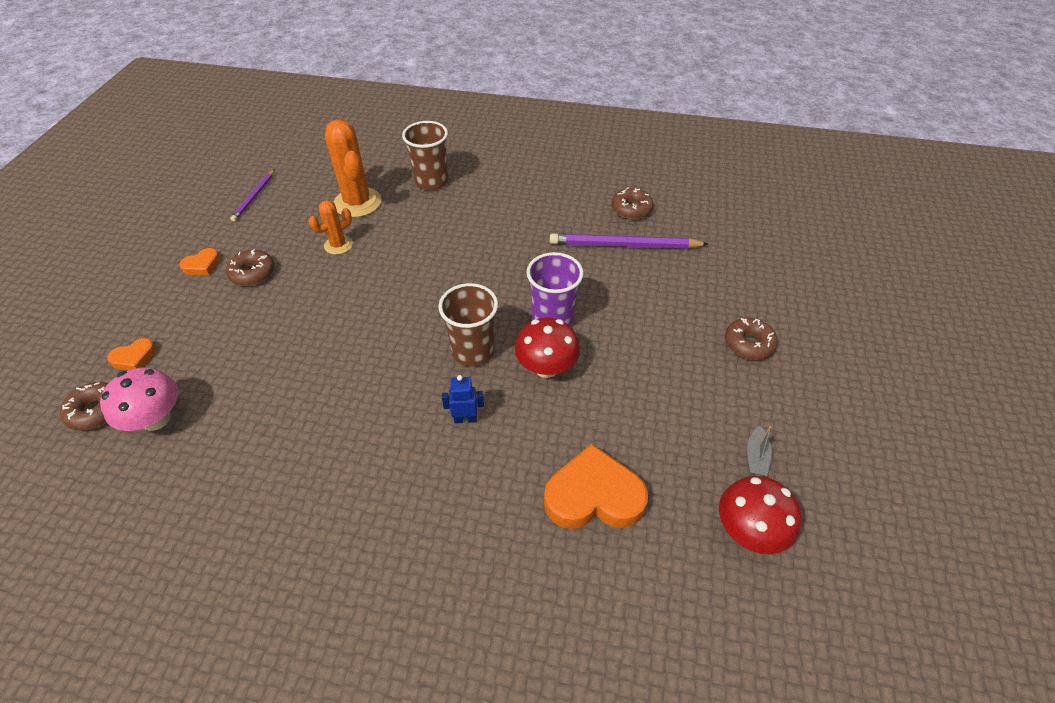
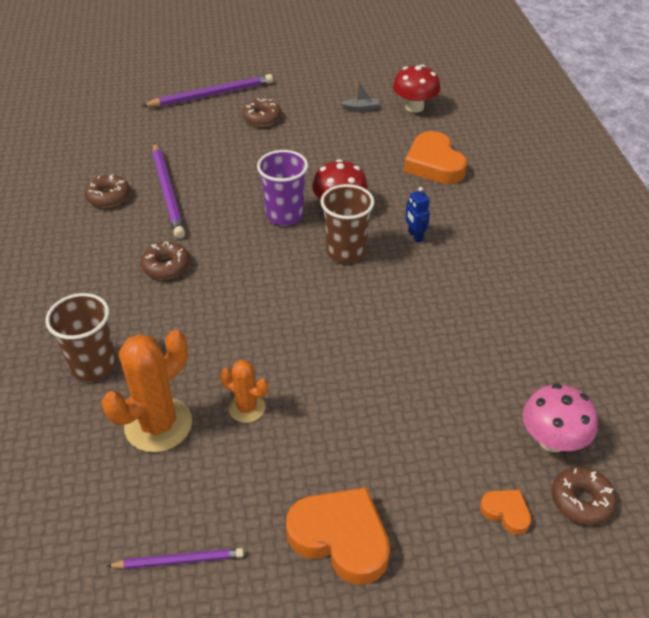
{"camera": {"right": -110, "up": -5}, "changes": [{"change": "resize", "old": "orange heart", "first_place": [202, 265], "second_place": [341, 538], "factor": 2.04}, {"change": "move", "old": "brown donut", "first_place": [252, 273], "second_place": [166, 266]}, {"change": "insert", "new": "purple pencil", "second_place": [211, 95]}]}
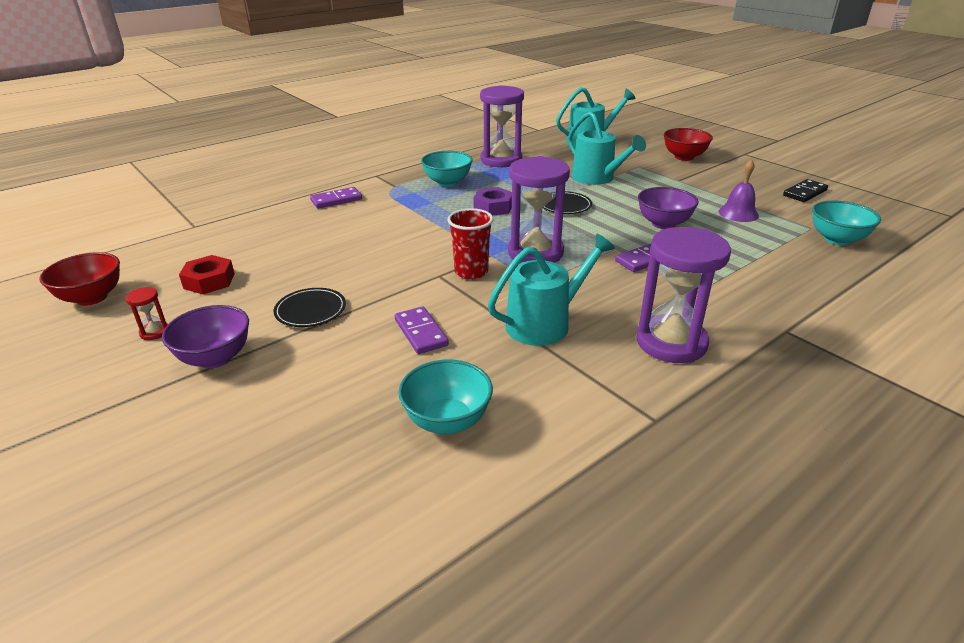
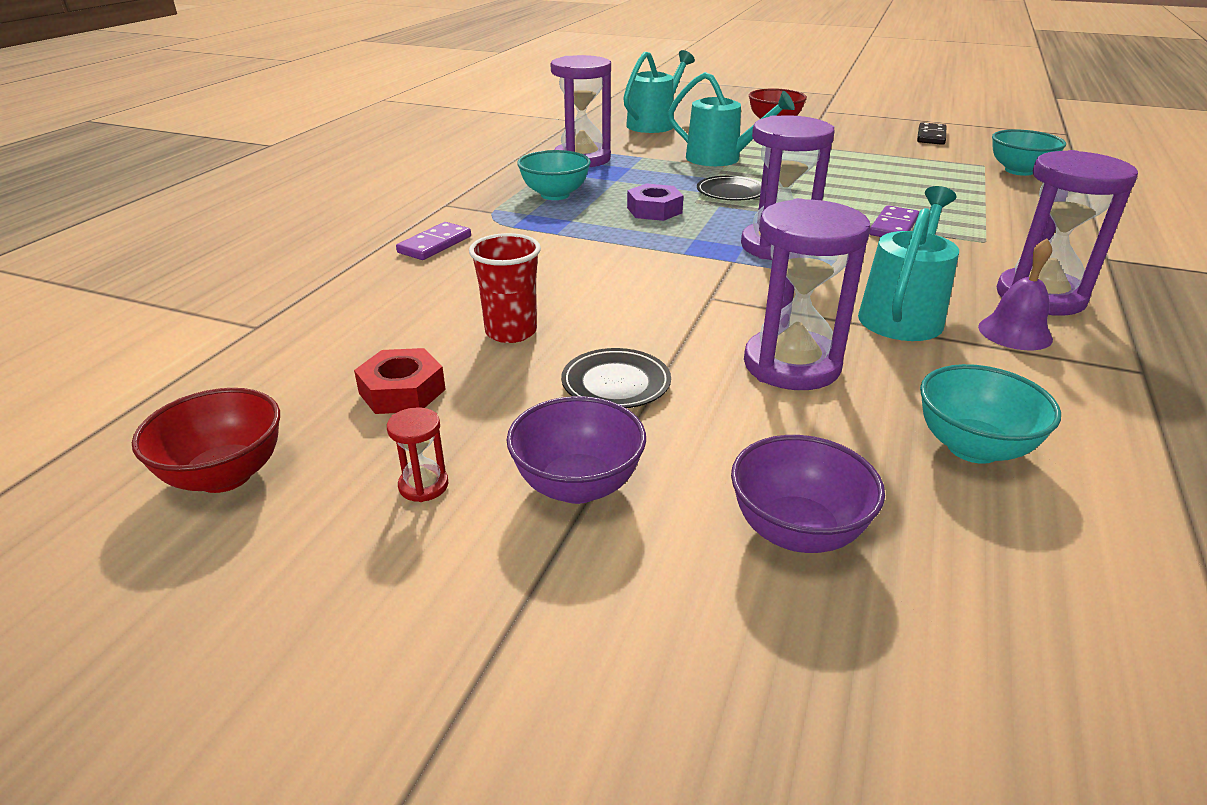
{"camera": {"right": -30, "up": 0}, "changes": [{"change": "replace", "old": "purple domino", "new": "purple hourglass", "first_place": [420, 332], "second_place": [791, 365]}, {"change": "move", "old": "red cup", "first_place": [471, 272], "second_place": [511, 332]}, {"change": "move", "old": "purple bowl", "first_place": [663, 224], "second_place": [797, 531]}, {"change": "move", "old": "purple bell", "first_place": [738, 213], "second_place": [1015, 332]}]}
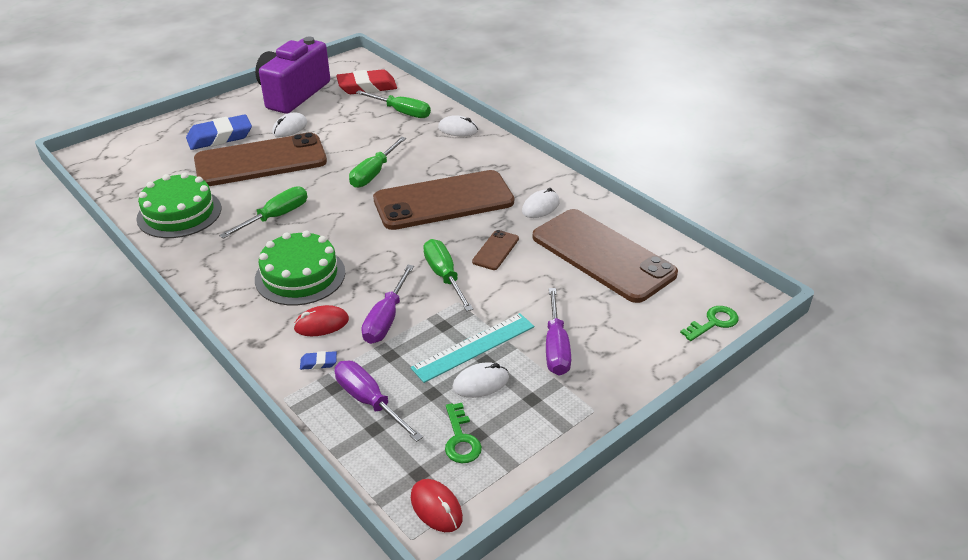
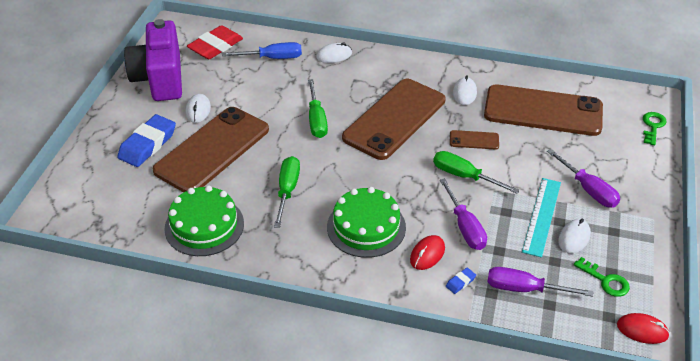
{"camera": {"right": -35, "up": 5}, "changes": [{"change": "recolor", "old": "green screwdriver", "new": "blue screwdriver", "first_place": [402, 112], "second_place": [273, 58]}, {"change": "rotate", "old": "brown phone", "first_place": [495, 250], "second_place": [474, 140], "degrees": -75}]}
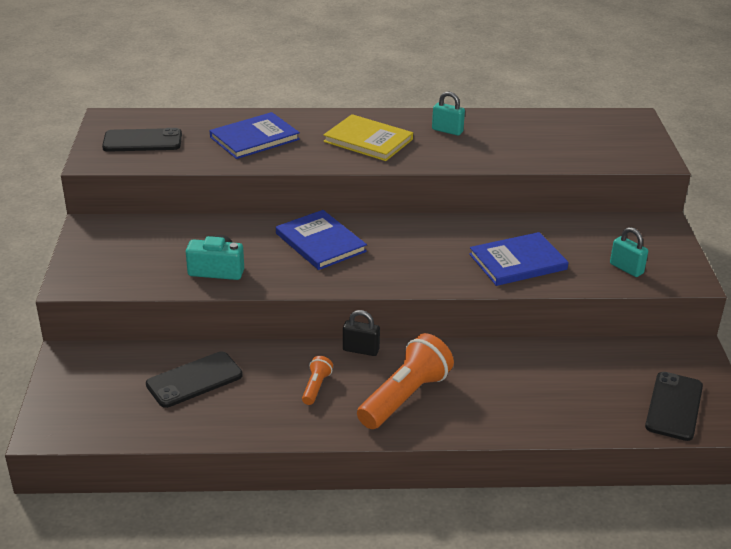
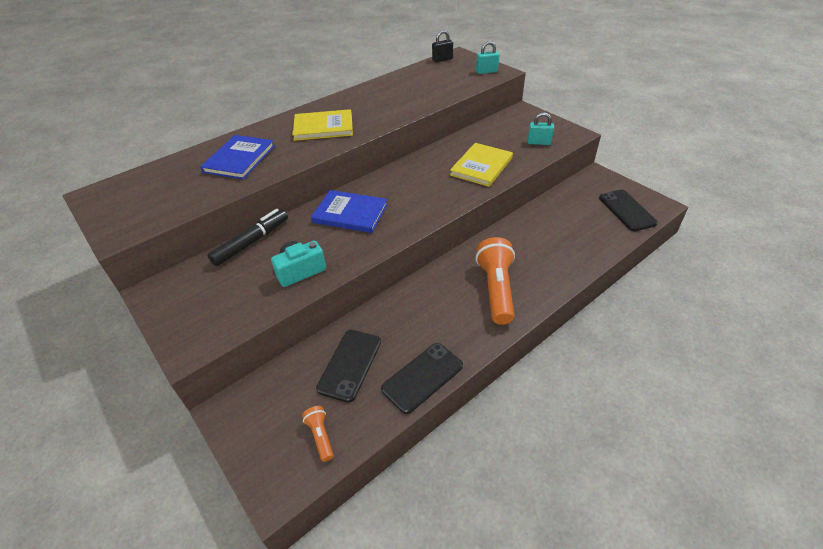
{"camera": {"right": -35, "up": 10}, "changes": [{"change": "move", "old": "black phone", "first_place": [142, 141], "second_place": [422, 377]}, {"change": "move", "old": "orange flashlight", "first_place": [316, 387], "second_place": [320, 436]}, {"change": "move", "old": "black padlock", "first_place": [361, 350], "second_place": [442, 60]}, {"change": "move", "old": "turquoise padlock", "first_place": [447, 130], "second_place": [486, 71]}, {"change": "recolor", "old": "blue book", "new": "yellow book", "first_place": [518, 262], "second_place": [481, 166]}, {"change": "insert", "new": "black marker", "second_place": [251, 242]}]}
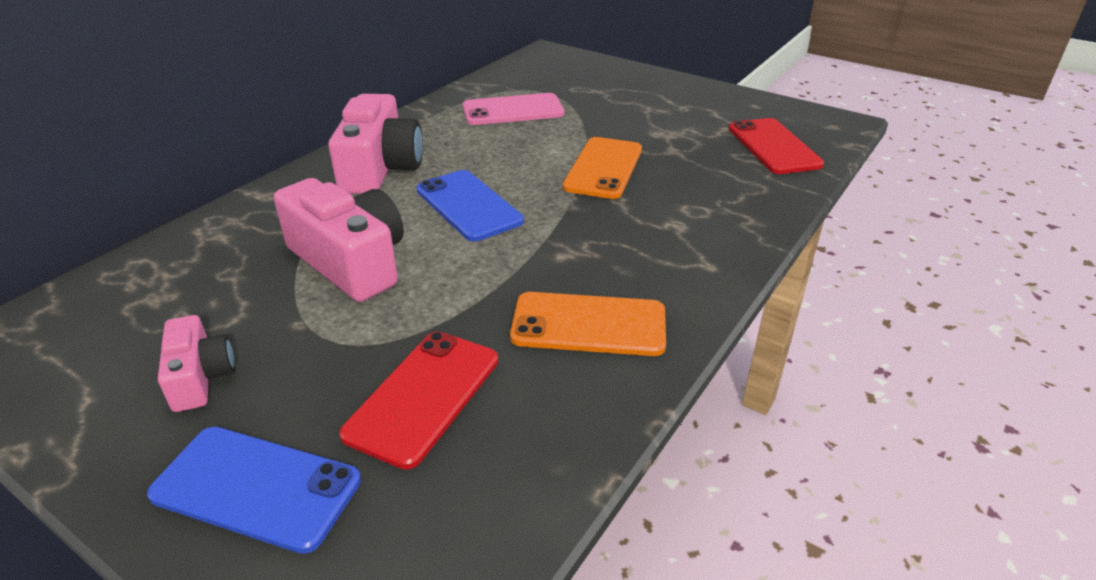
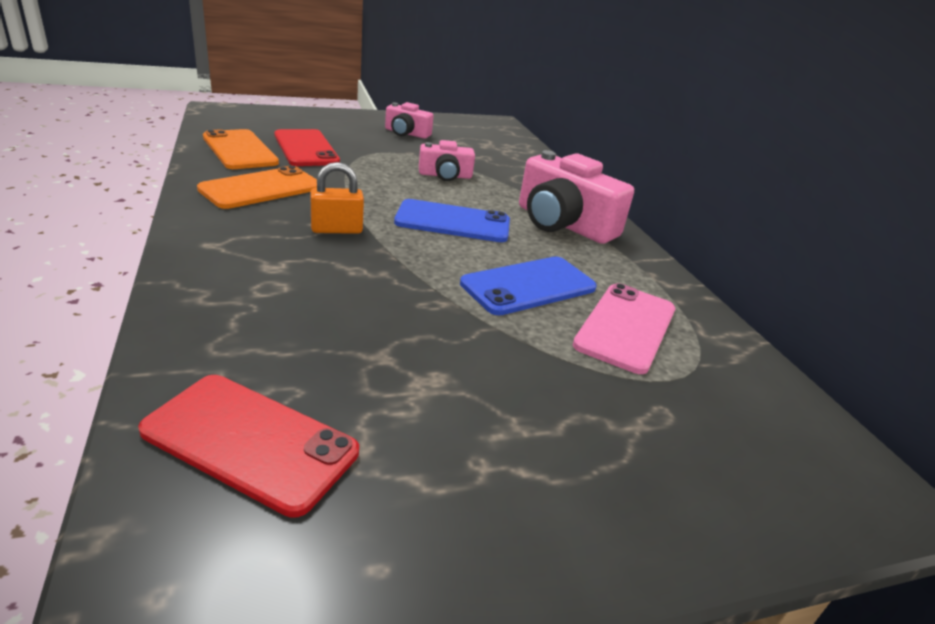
{"camera": {"right": 125, "up": -5}, "changes": [{"change": "move", "old": "blue phone", "first_place": [256, 487], "second_place": [528, 286]}, {"change": "resize", "old": "pink camera", "first_place": [350, 262], "second_place": [445, 175], "factor": 0.56}, {"change": "move", "old": "orange phone", "first_place": [603, 168], "second_place": [240, 150]}, {"change": "insert", "new": "orange padlock", "second_place": [336, 230]}]}
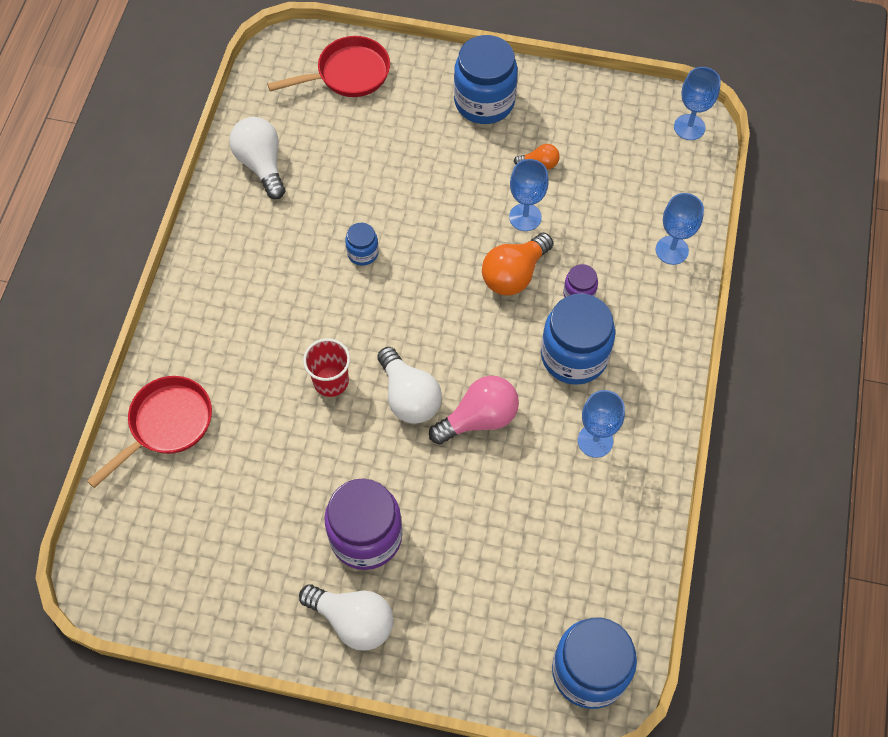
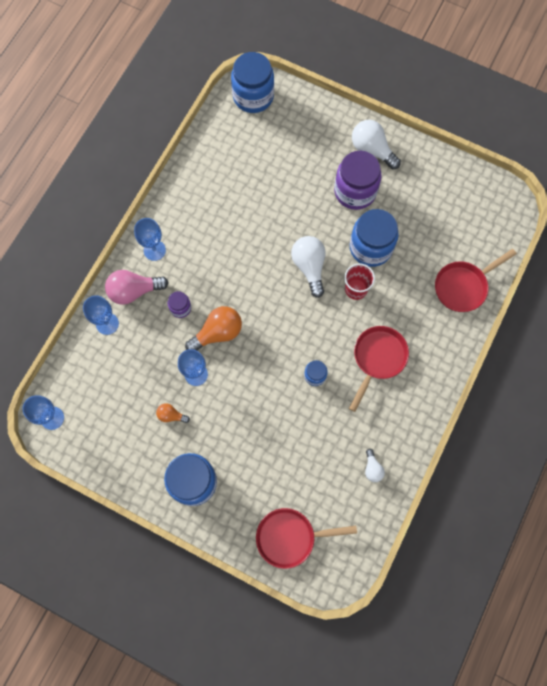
{"camera": {"right": -165, "up": 10}, "changes": [{"change": "resize", "old": "white light bulb", "first_place": [261, 164], "second_place": [372, 468], "factor": 0.53}, {"change": "move", "old": "pink light bulb", "first_place": [479, 418], "second_place": [134, 291]}, {"change": "move", "old": "blue jar", "first_place": [574, 356], "second_place": [370, 247]}, {"change": "move", "old": "blue goblet", "first_place": [595, 441], "second_place": [154, 250]}, {"change": "insert", "new": "red pan", "second_place": [377, 359]}]}
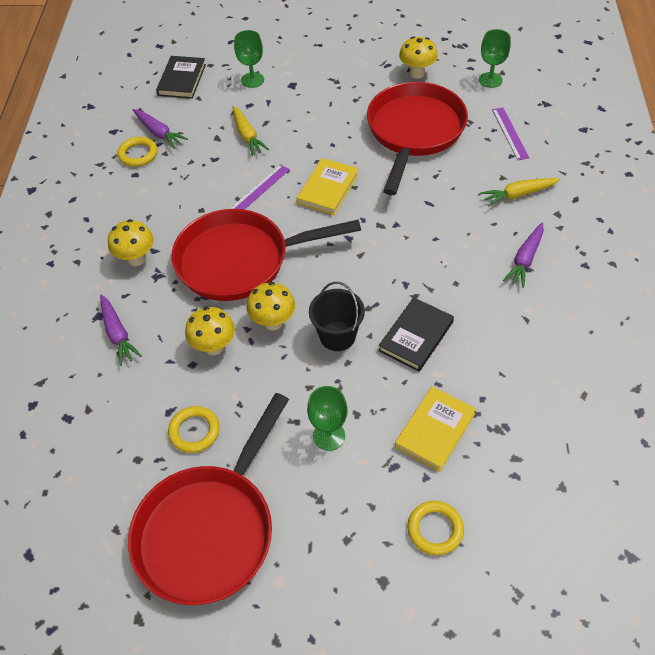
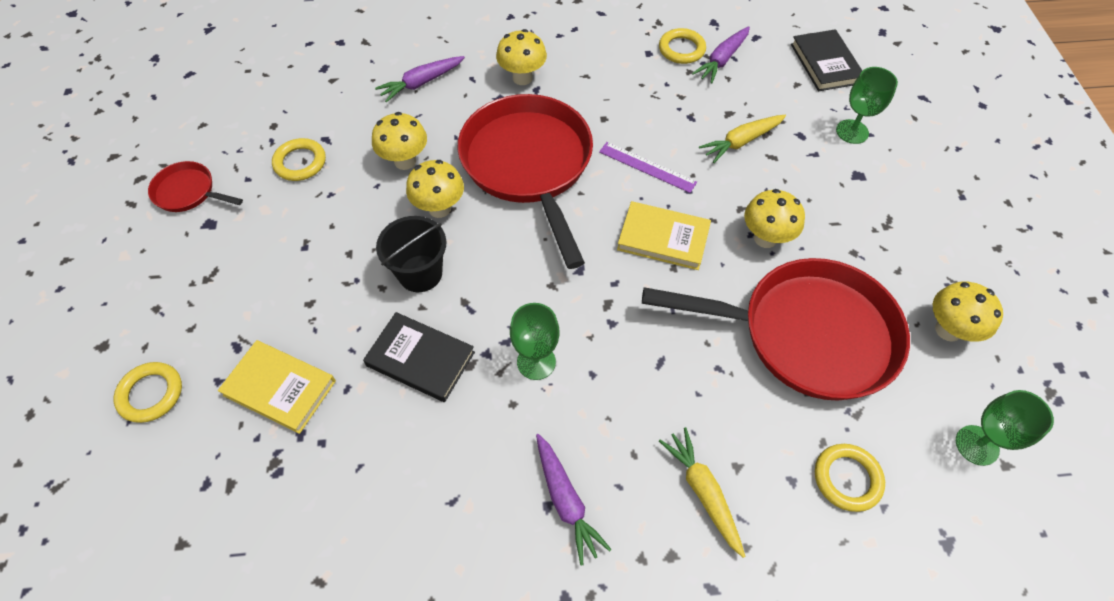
{"camera": {"right": 80, "up": 5}, "changes": [{"change": "resize", "old": "red pan", "first_place": [209, 530], "second_place": [188, 192], "factor": 0.45}, {"change": "rotate", "old": "black book", "first_place": [182, 80], "second_place": [825, 63], "degrees": 75}, {"change": "move", "old": "green goblet", "first_place": [329, 436], "second_place": [536, 362]}, {"change": "replace", "old": "purple ruler", "new": "yellow ring", "first_place": [510, 133], "second_place": [847, 479]}, {"change": "rotate", "old": "purple carrot", "first_place": [525, 259], "second_place": [566, 501], "degrees": -135}, {"change": "insert", "new": "yellow mushroom", "second_place": [765, 238]}]}
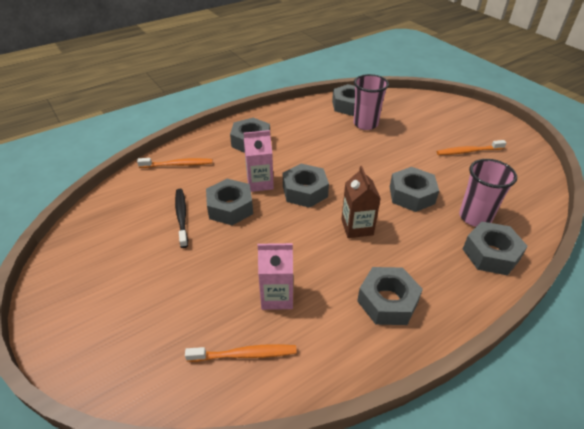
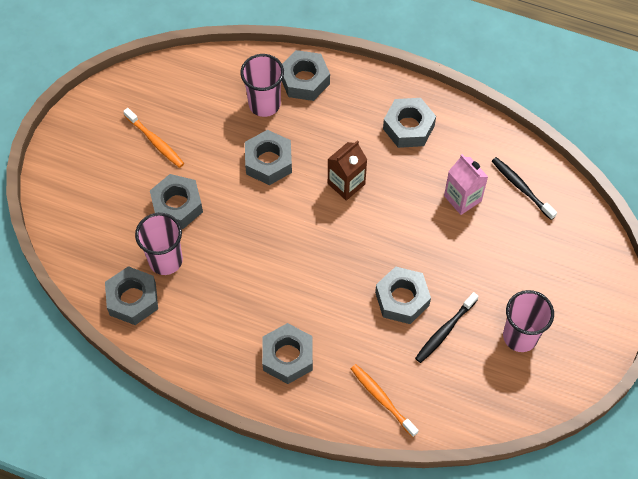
{"camera": {"right": -125, "up": 20}, "changes": [{"change": "recolor", "old": "orange toothbrush", "new": "black toothbrush", "first_place": [245, 354], "second_place": [521, 187]}, {"change": "delete", "old": "pink carton", "first_place": [260, 183]}, {"change": "move", "old": "grey nut", "first_place": [305, 191], "second_place": [177, 206]}, {"change": "insert", "new": "pink cup", "second_place": [520, 336]}]}
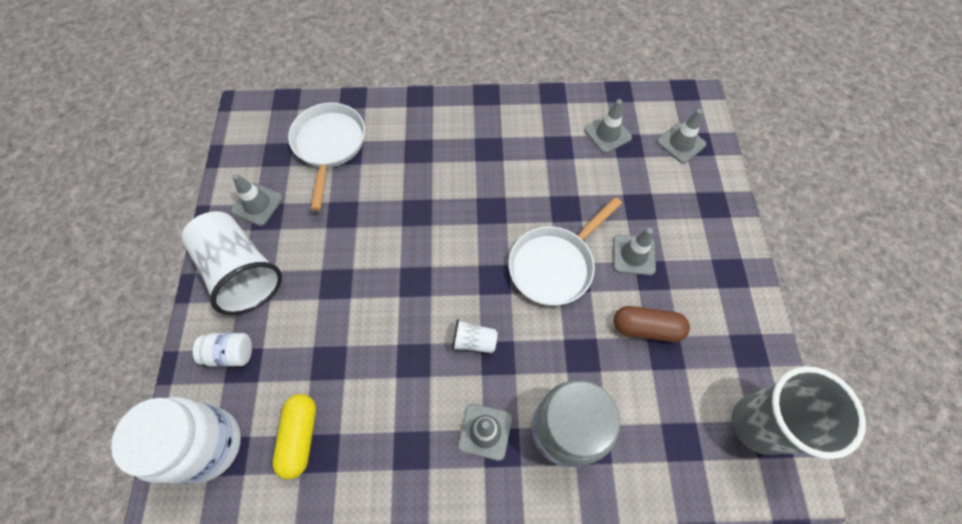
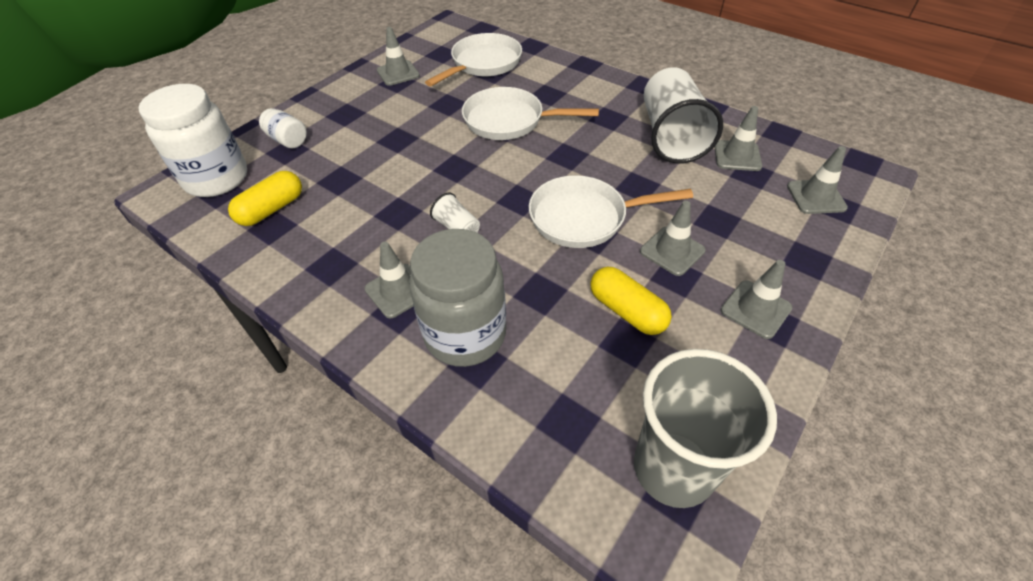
{"camera": {"right": 40, "up": -15}, "changes": [{"change": "move", "old": "white cup", "first_place": [241, 272], "second_place": [671, 136]}, {"change": "recolor", "old": "brown capsule", "new": "yellow capsule", "first_place": [646, 328], "second_place": [627, 311]}, {"change": "insert", "new": "white pan", "second_place": [509, 121]}, {"change": "insert", "new": "grey traffic cone", "second_place": [755, 309]}]}
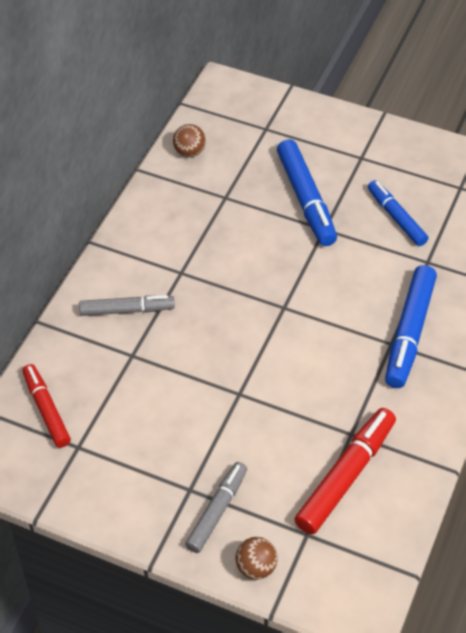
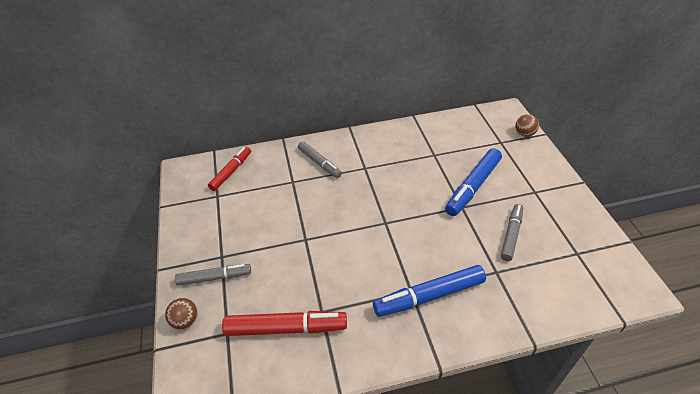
{"camera": {"right": 55, "up": -5}, "changes": [{"change": "move", "old": "brown ball", "first_place": [189, 152], "second_place": [524, 134]}, {"change": "recolor", "old": "blue marker", "new": "grey marker", "first_place": [396, 217], "second_place": [511, 235]}]}
